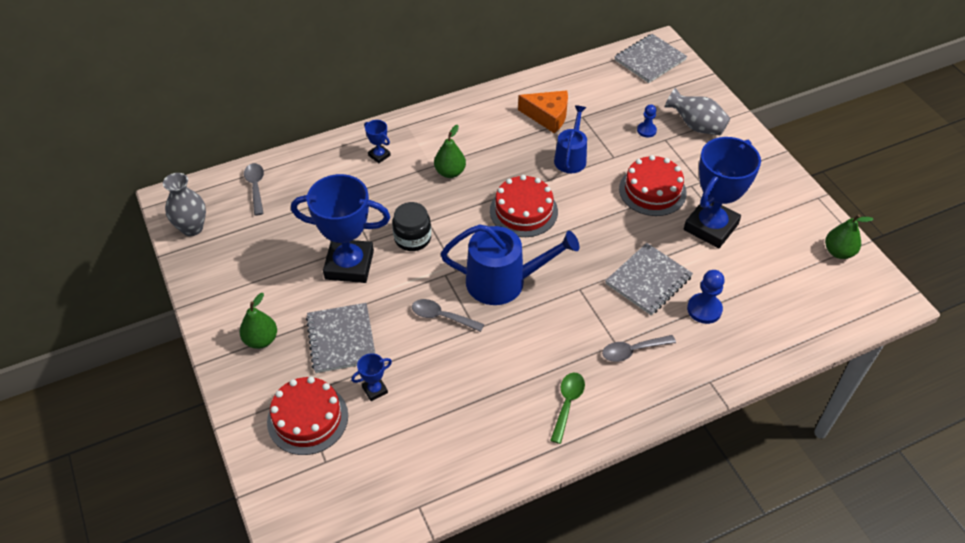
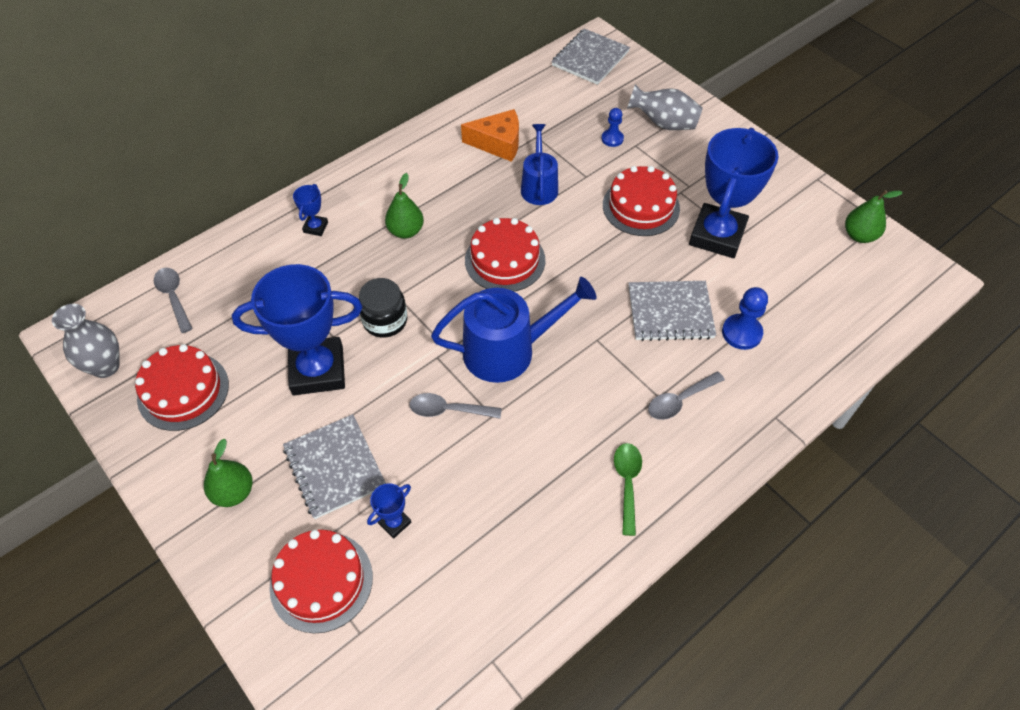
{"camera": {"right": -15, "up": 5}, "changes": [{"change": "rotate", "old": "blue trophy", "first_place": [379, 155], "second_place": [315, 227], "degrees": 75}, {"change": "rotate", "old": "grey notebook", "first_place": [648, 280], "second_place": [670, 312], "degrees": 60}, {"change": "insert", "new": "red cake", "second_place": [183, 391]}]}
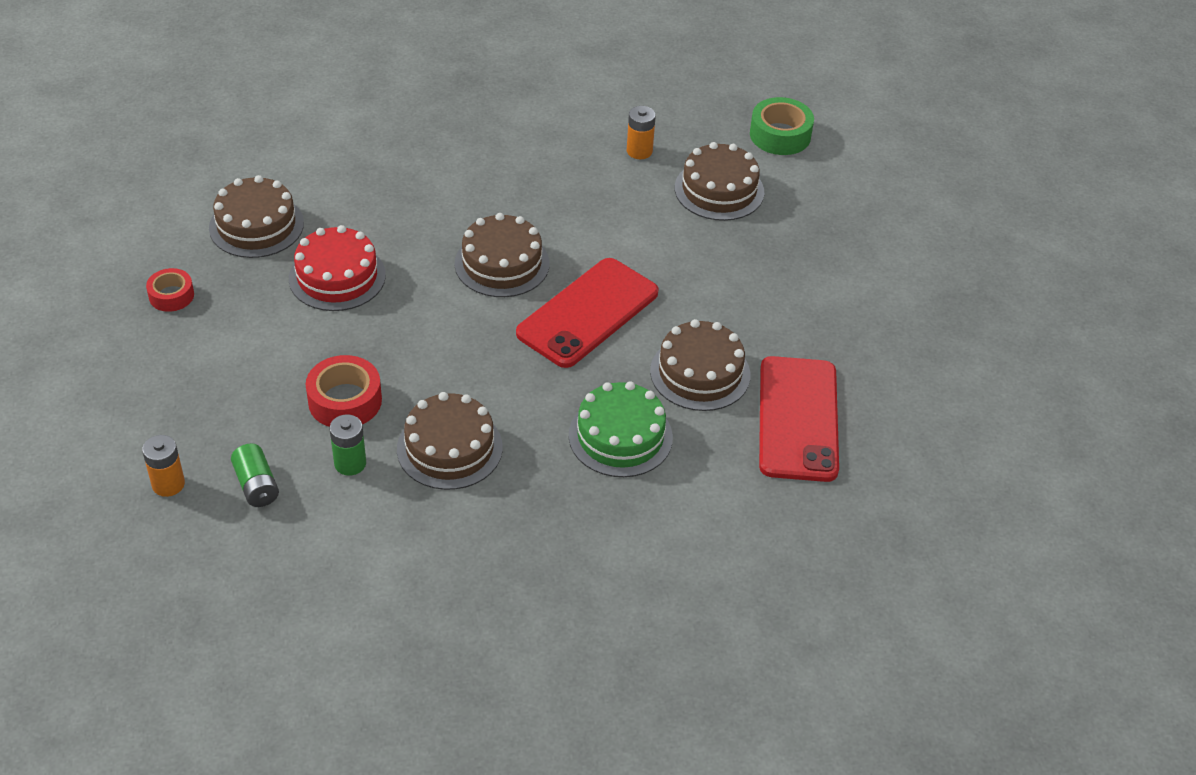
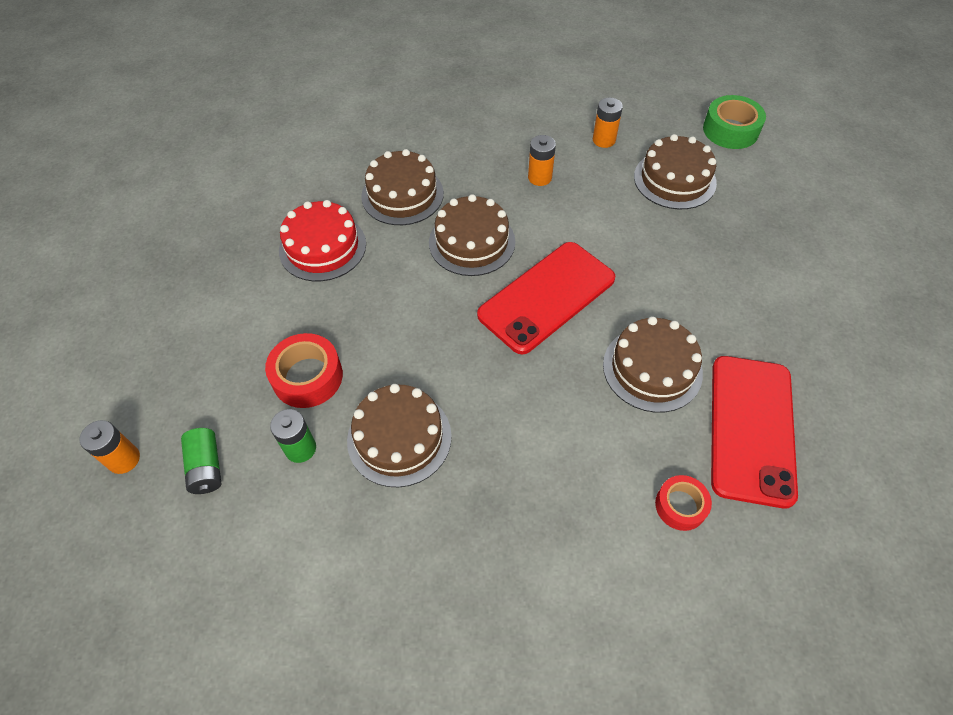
{"camera": {"right": 10, "up": 10}, "changes": [{"change": "move", "old": "red tape", "first_place": [171, 295], "second_place": [680, 506]}, {"change": "move", "old": "brown cake", "first_place": [256, 225], "second_place": [402, 195]}, {"change": "delete", "old": "green cake", "first_place": [620, 436]}, {"change": "insert", "new": "orange battery", "second_place": [539, 177]}]}
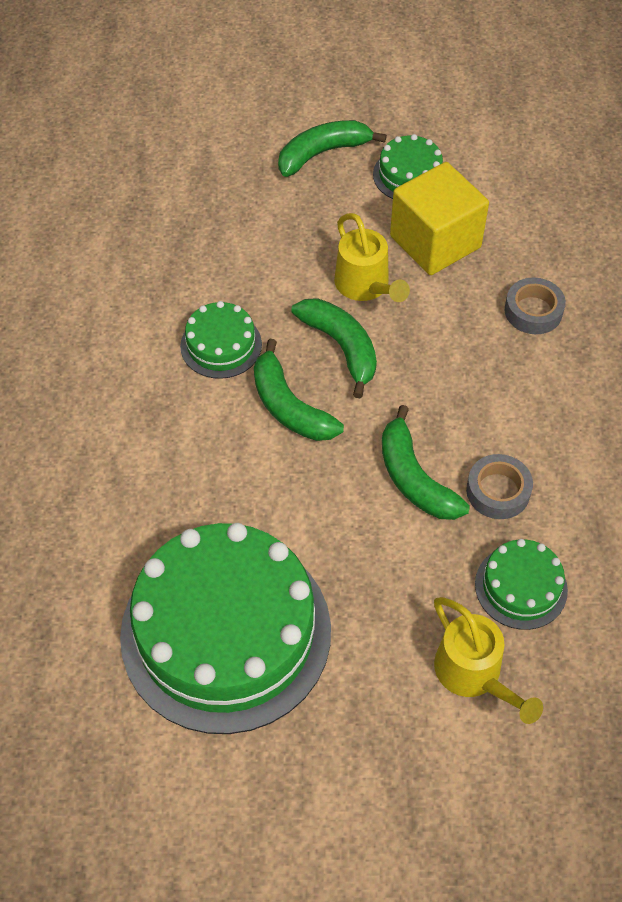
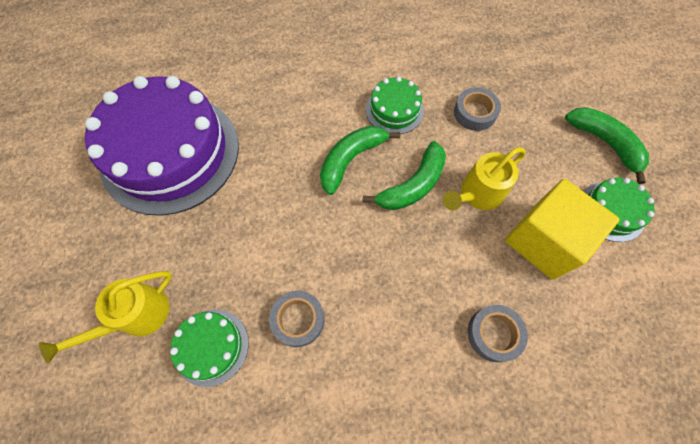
{"camera": {"right": 80, "up": 10}, "changes": [{"change": "recolor", "old": "green cake", "new": "purple cake", "first_place": [226, 632], "second_place": [170, 152]}, {"change": "delete", "old": "green banana", "first_place": [414, 478]}, {"change": "insert", "new": "grey tape", "second_place": [475, 113]}]}
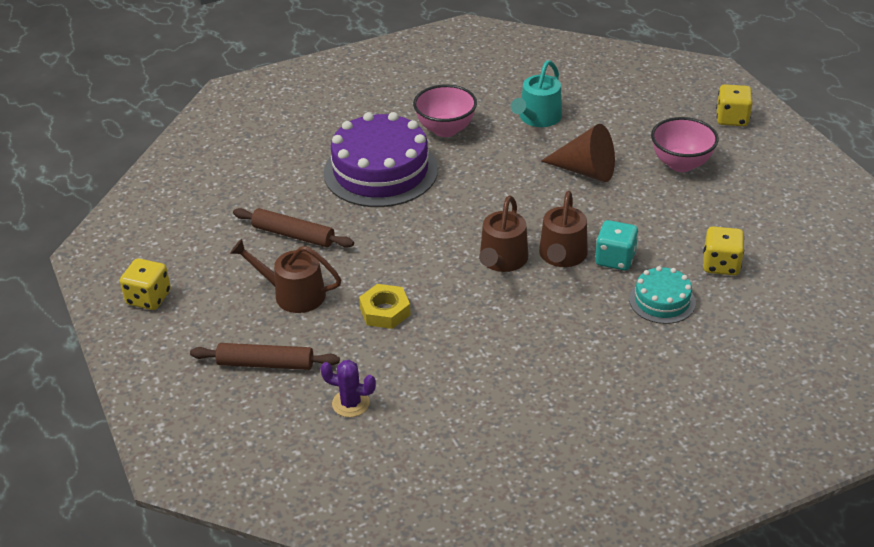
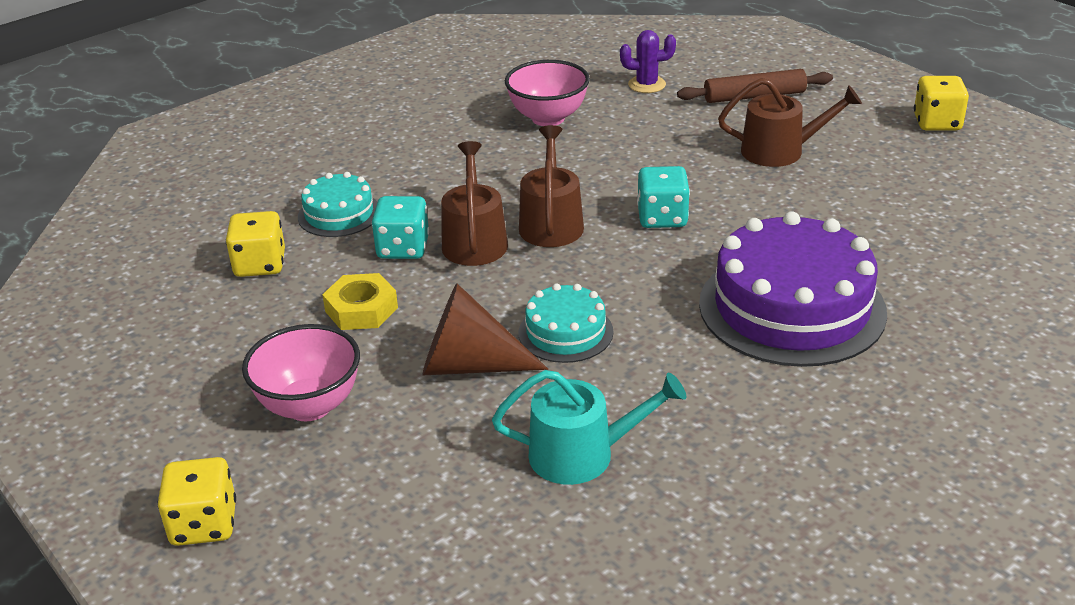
{"camera": {"right": 165, "up": -5}, "changes": [{"change": "delete", "old": "brown rolling pin", "first_place": [293, 235]}, {"change": "move", "old": "yellow nut", "first_place": [385, 311], "second_place": [361, 309]}, {"change": "move", "old": "pink bowl", "first_place": [445, 129], "second_place": [548, 118]}, {"change": "rotate", "old": "turquoise watering can", "first_place": [538, 118], "second_place": [582, 454], "degrees": 75}, {"change": "insert", "new": "turquoise cake", "second_place": [565, 332]}, {"change": "insert", "new": "turquoise dice", "second_place": [662, 218]}]}
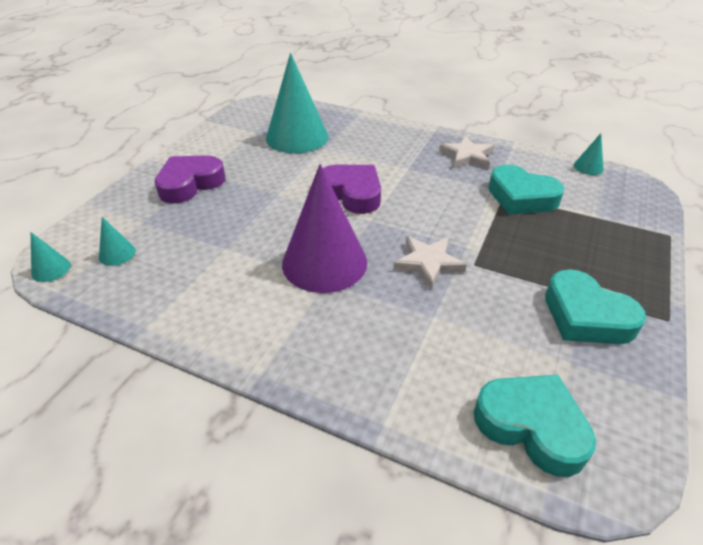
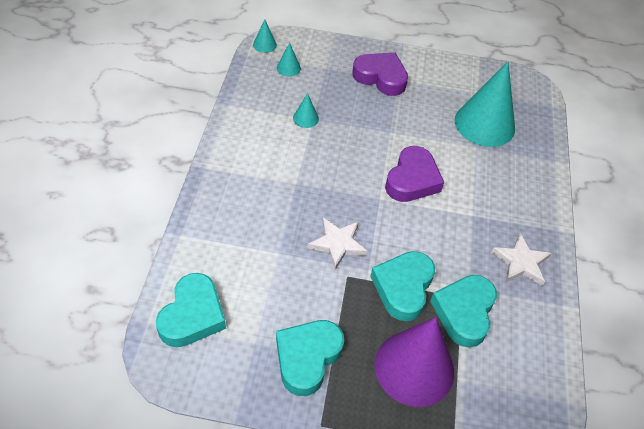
{"camera": {"right": 70, "up": 10}, "changes": [{"change": "move", "old": "purple cone", "first_place": [324, 262], "second_place": [414, 368]}, {"change": "move", "old": "turquoise cone", "first_place": [588, 167], "second_place": [305, 118]}, {"change": "insert", "new": "turquoise heart", "second_place": [403, 288]}]}
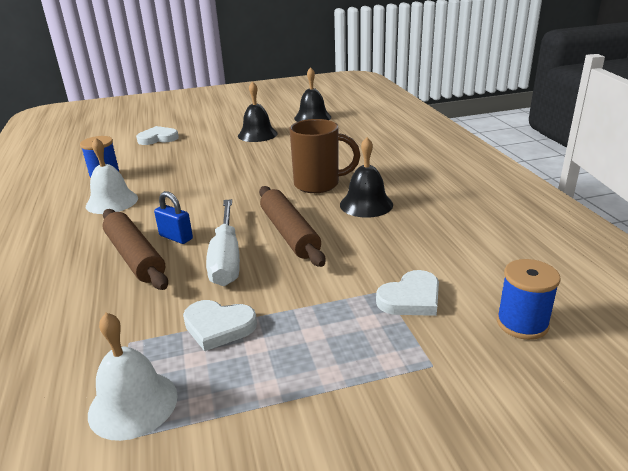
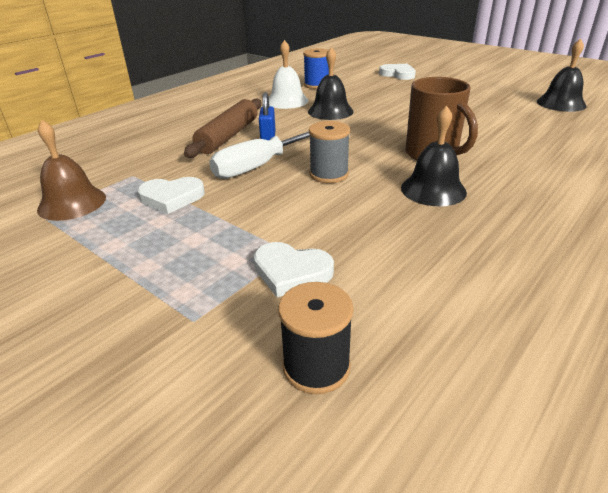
{"camera": {"right": 55, "up": 5}, "changes": [{"change": "recolor", "old": "white bell", "new": "brown bell", "first_place": [133, 404], "second_place": [72, 203]}, {"change": "rotate", "old": "white heart", "first_place": [218, 327], "second_place": [171, 197], "degrees": -75}, {"change": "move", "old": "black bell", "first_place": [257, 134], "second_place": [330, 111]}, {"change": "replace", "old": "brown rolling pin", "new": "grey spool", "first_place": [289, 233], "second_place": [329, 174]}, {"change": "recolor", "old": "blue spool", "new": "black spool", "first_place": [522, 323], "second_place": [316, 367]}]}
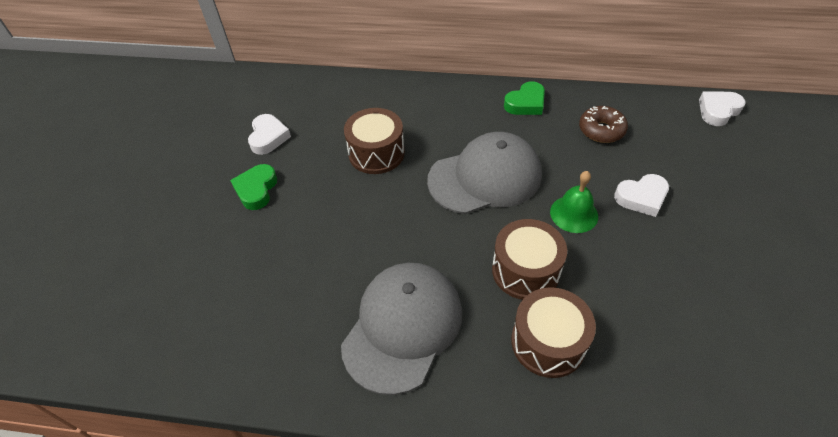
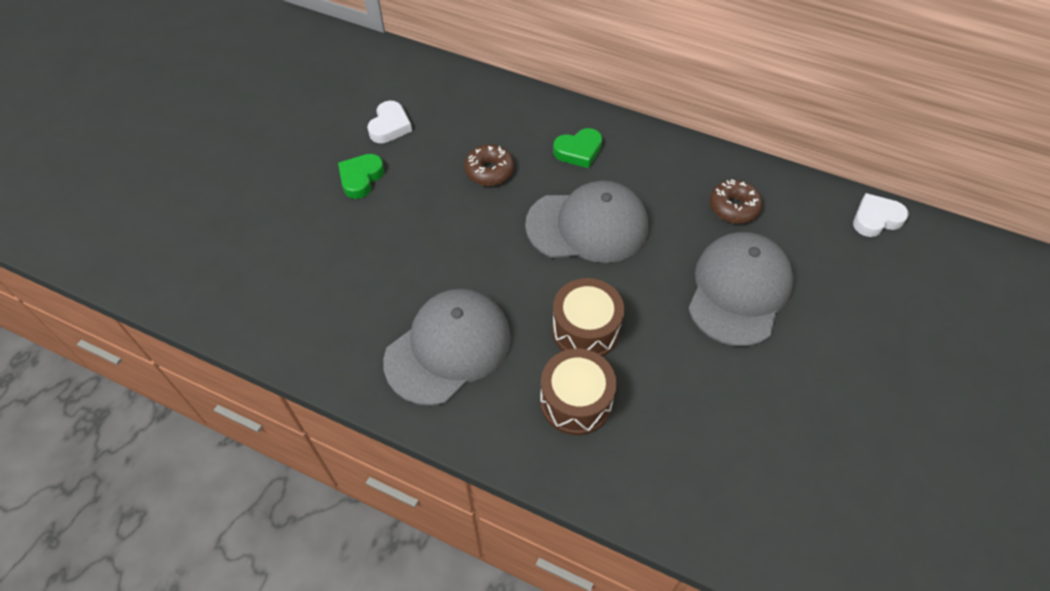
{"camera": {"right": 15, "up": 5}, "changes": [{"change": "replace", "old": "brown drum", "new": "brown donut", "first_place": [376, 153], "second_place": [489, 171]}, {"change": "move", "old": "green heart", "first_place": [526, 103], "second_place": [578, 151]}, {"change": "delete", "old": "green bell", "first_place": [574, 214]}, {"change": "replace", "old": "white heart", "new": "grey cap", "first_place": [641, 197], "second_place": [739, 290]}]}
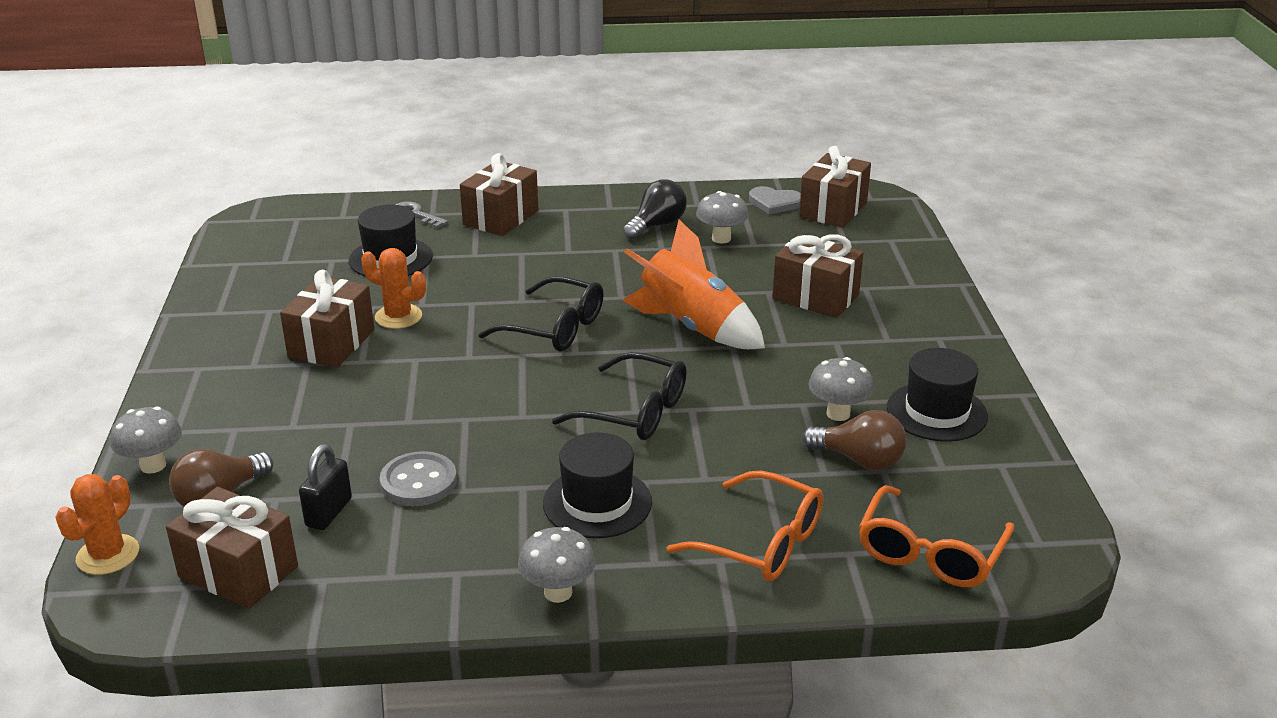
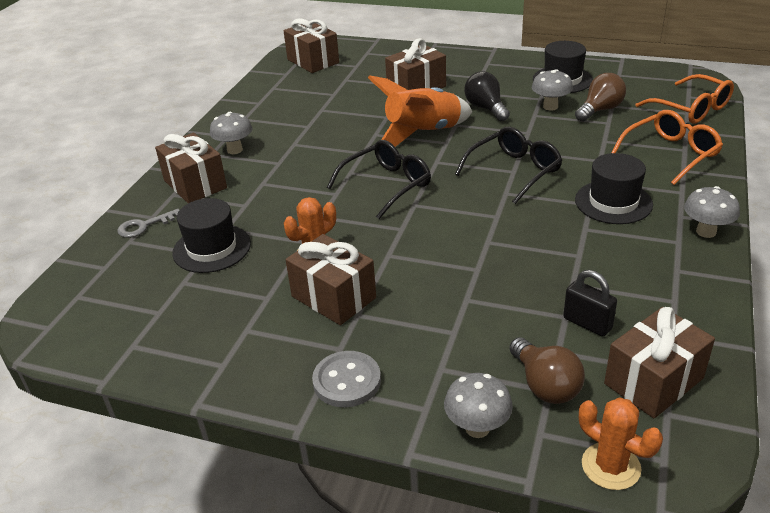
{"camera": {"right": -65, "up": 5}, "changes": [{"change": "move", "old": "grey button", "first_place": [418, 482], "second_place": [347, 381]}, {"change": "move", "old": "black light bulb", "first_place": [657, 225], "second_place": [486, 108]}, {"change": "move", "old": "grey mushroom", "first_place": [721, 238], "second_place": [234, 150]}, {"change": "delete", "old": "grey heart", "first_place": [774, 203]}]}
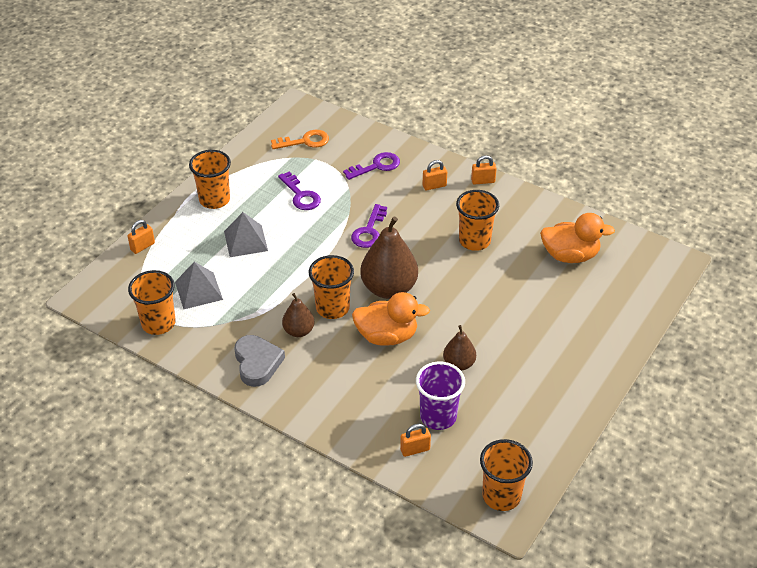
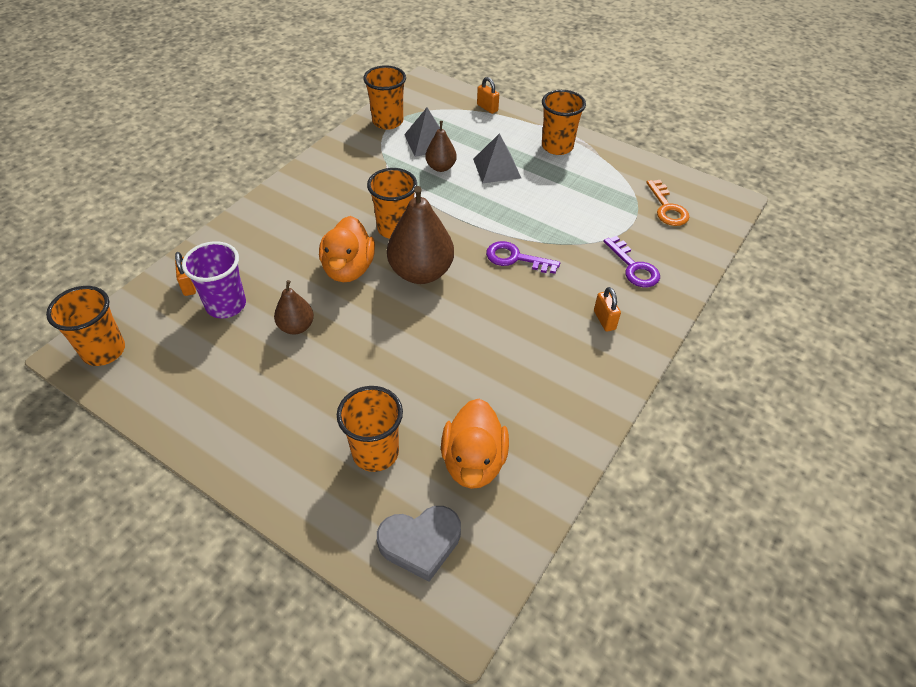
{"camera": {"right": 90, "up": 5}, "changes": [{"change": "move", "old": "grey heart", "first_place": [257, 363], "second_place": [420, 543]}, {"change": "delete", "old": "purple key", "first_place": [301, 195]}, {"change": "move", "old": "brown pear", "first_place": [299, 331], "second_place": [441, 167]}, {"change": "move", "old": "orange cup", "first_place": [474, 241], "second_place": [375, 452]}, {"change": "delete", "old": "orange padlock", "first_place": [483, 181]}]}
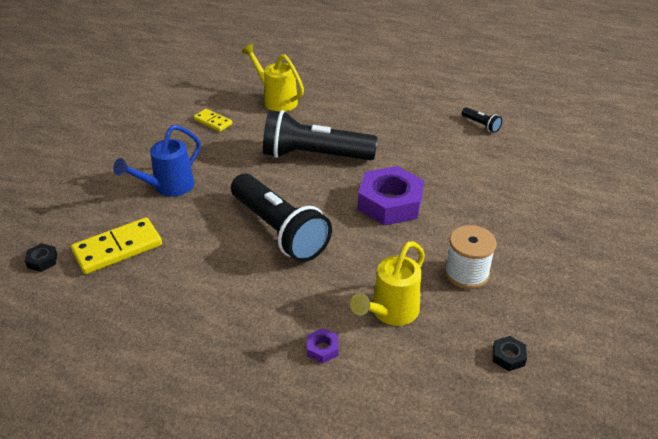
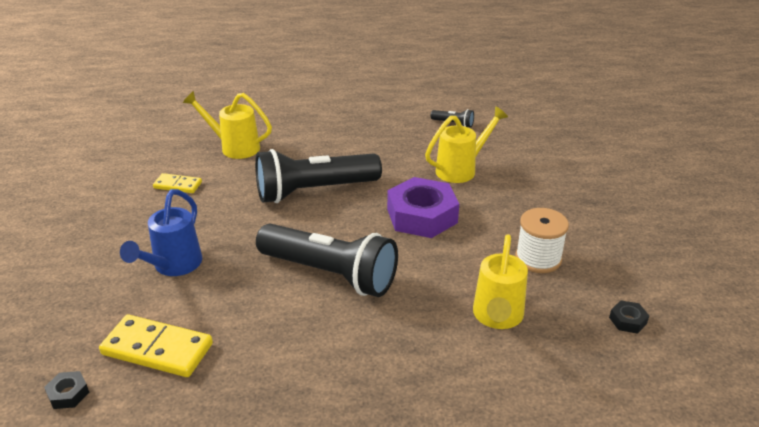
{"camera": {"right": -25, "up": -5}, "changes": [{"change": "rotate", "old": "yellow domino", "first_place": [118, 248], "second_place": [157, 349], "degrees": 75}, {"change": "delete", "old": "purple nut", "first_place": [322, 349]}, {"change": "insert", "new": "yellow watering can", "second_place": [461, 169]}]}
